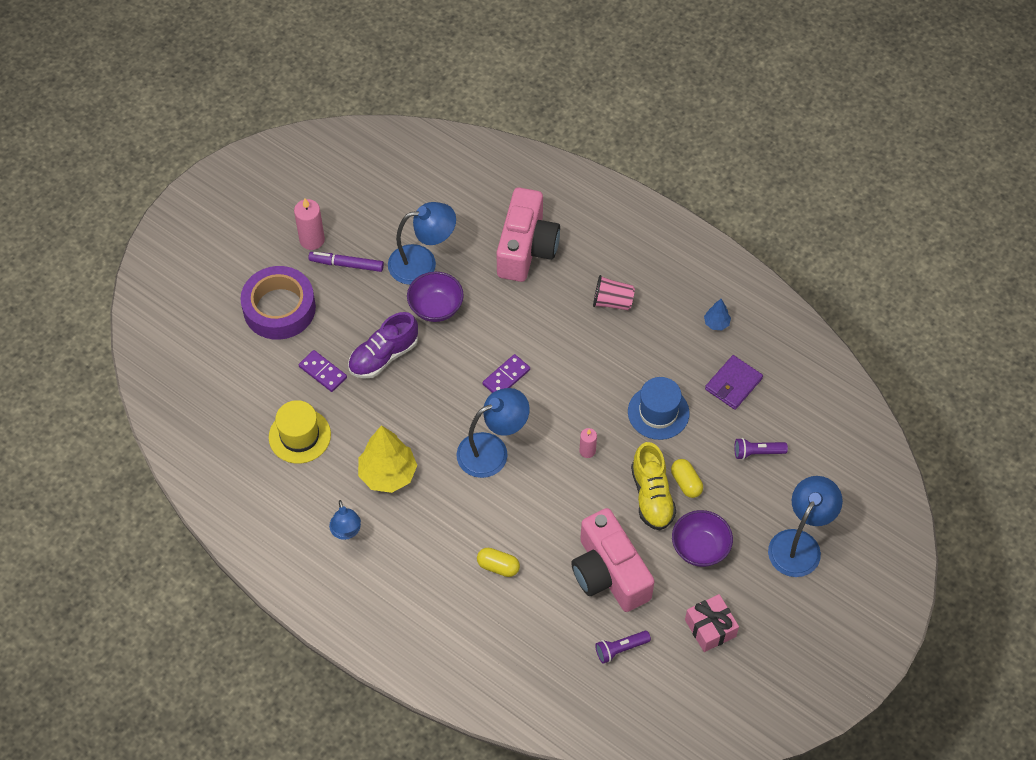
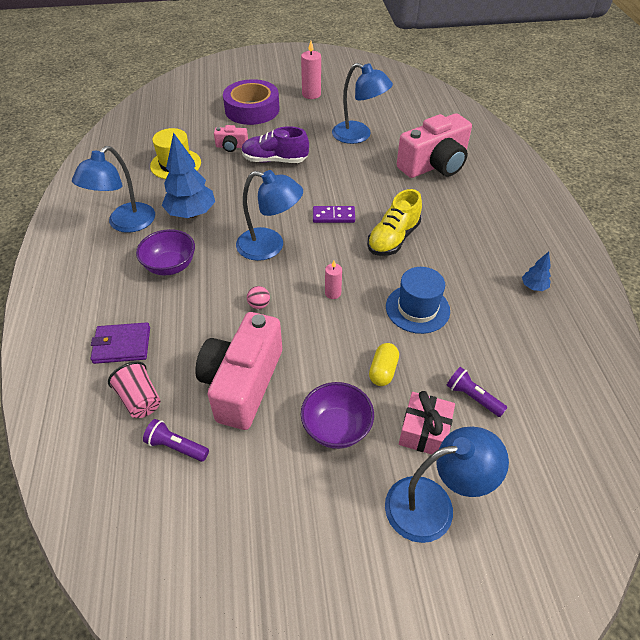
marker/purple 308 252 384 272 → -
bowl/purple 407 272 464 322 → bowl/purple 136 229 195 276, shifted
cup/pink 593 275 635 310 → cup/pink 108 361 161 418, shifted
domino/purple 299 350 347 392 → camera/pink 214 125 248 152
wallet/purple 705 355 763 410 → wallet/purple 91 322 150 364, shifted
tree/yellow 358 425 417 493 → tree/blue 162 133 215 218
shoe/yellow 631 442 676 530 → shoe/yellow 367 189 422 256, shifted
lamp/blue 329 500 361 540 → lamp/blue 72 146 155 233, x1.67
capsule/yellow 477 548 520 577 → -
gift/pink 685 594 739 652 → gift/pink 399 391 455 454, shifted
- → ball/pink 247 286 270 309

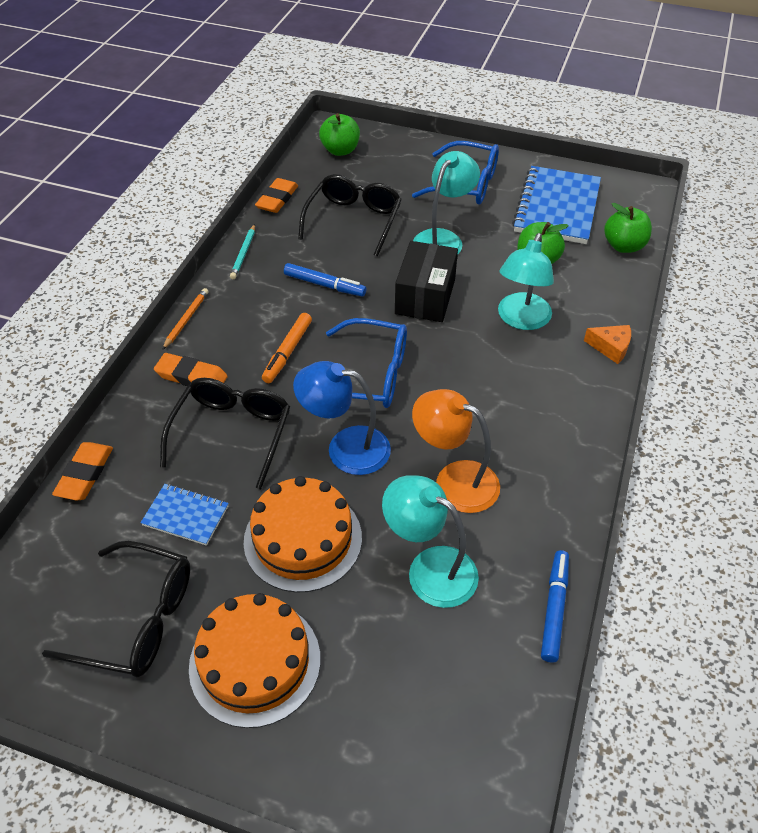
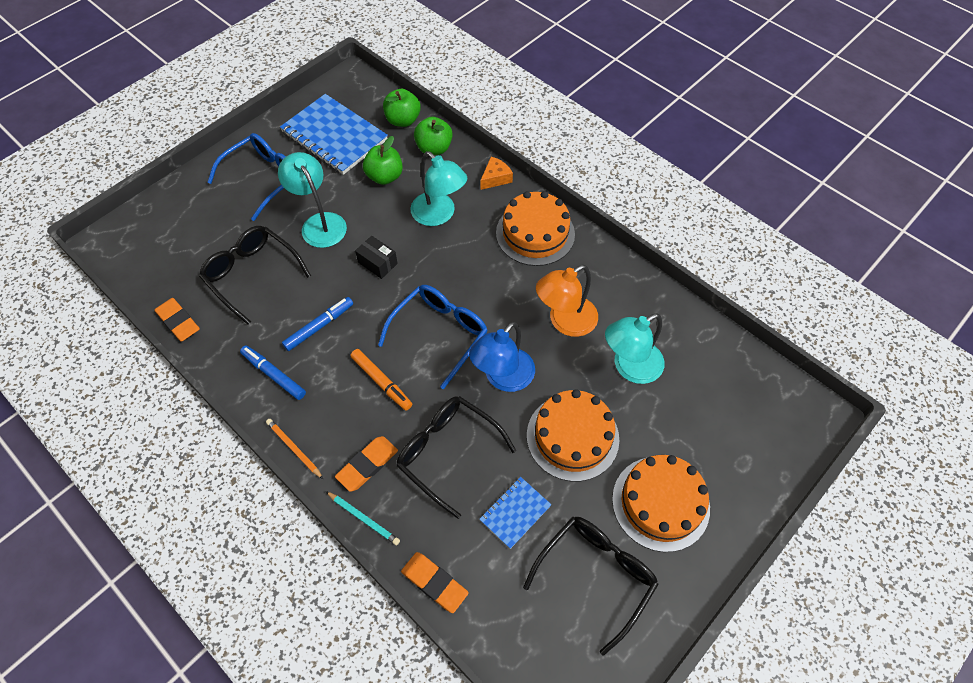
apple/green 319 113 360 156 → apple/green 414 117 453 155, shifted
pencil/turquoise 230 224 255 279 → pencil/turquoise 326 491 400 545, shifted
box/black 395 241 458 322 → box/black 355 236 398 279, x0.57
marker/blue 541 550 569 663 → marker/blue 240 345 306 400, shifted
- → cake/orange 496 191 575 266

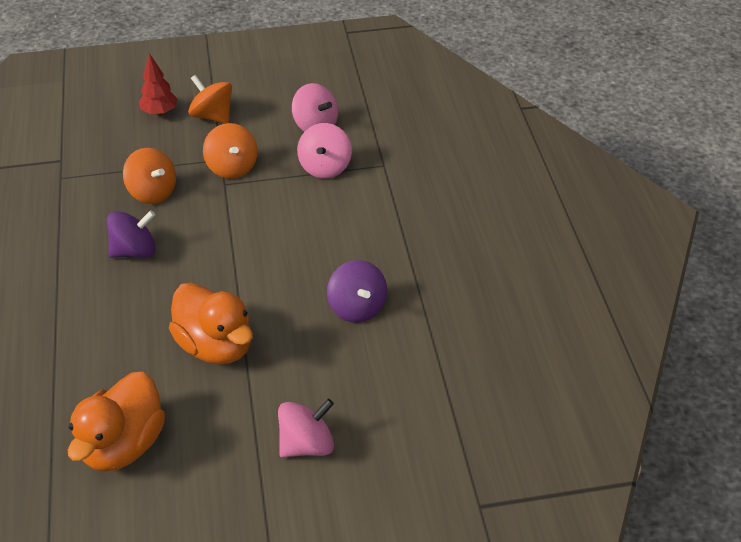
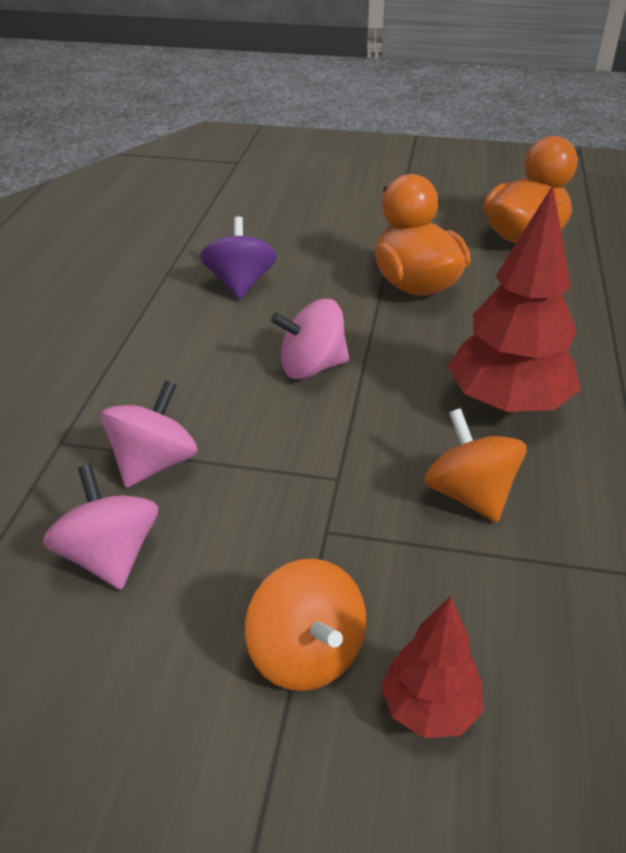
spinning top/orange 203 123 258 179 → -
spinning top/purple 107 210 156 258 → tree/red 448 185 580 415
spinning top/pink 278 399 334 458 → spinning top/pink 271 299 349 379, shifted

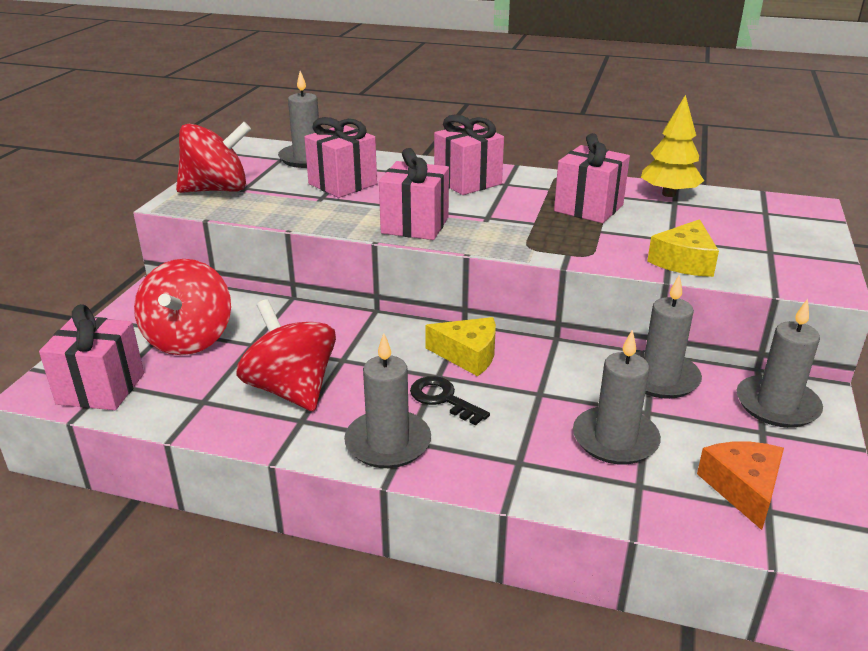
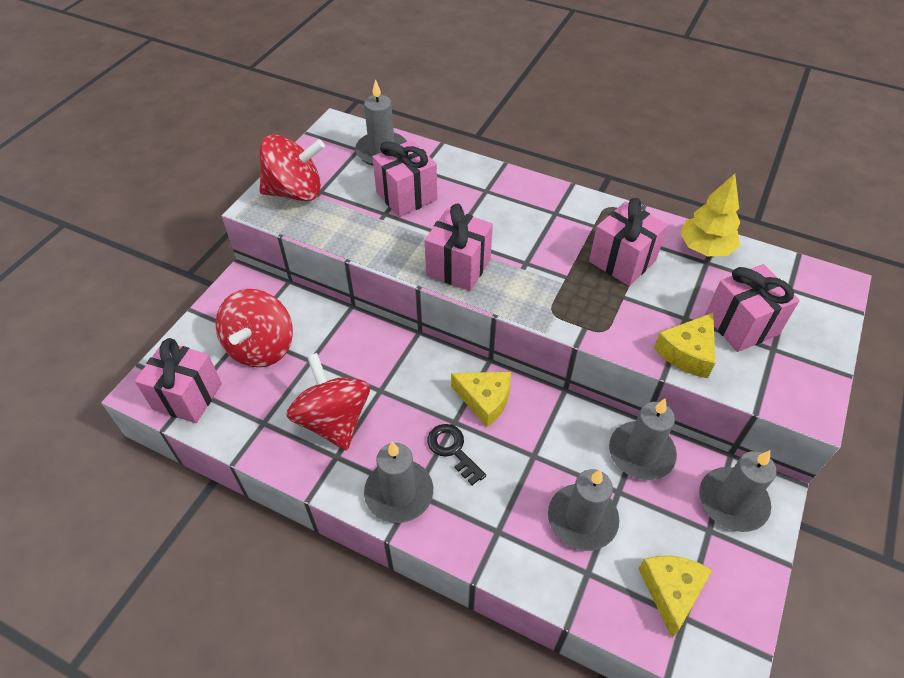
gift/pink 434 114 504 195 → gift/pink 705 264 800 352, shifted
cheese/orange 697 442 784 530 → cheese/yellow 639 556 712 637

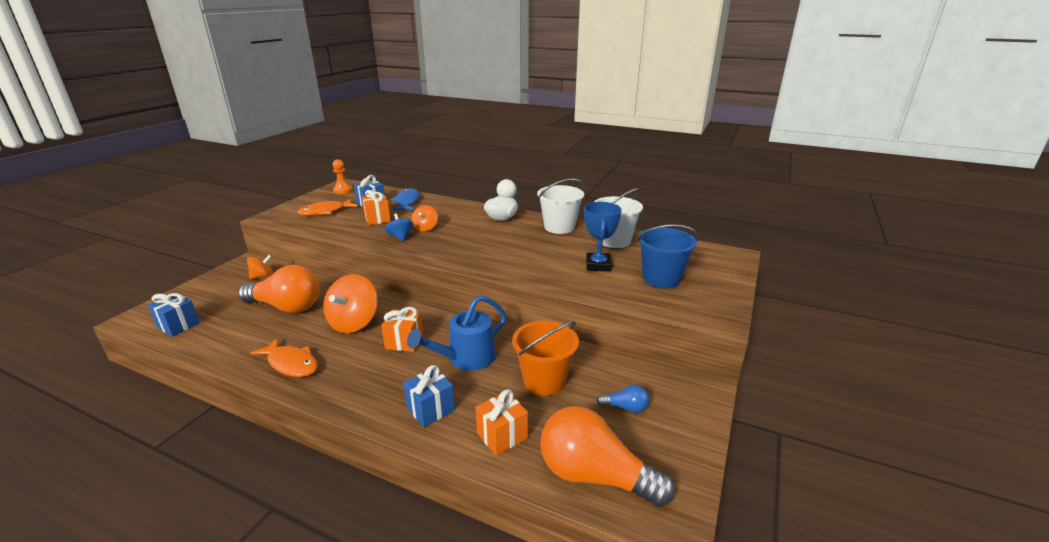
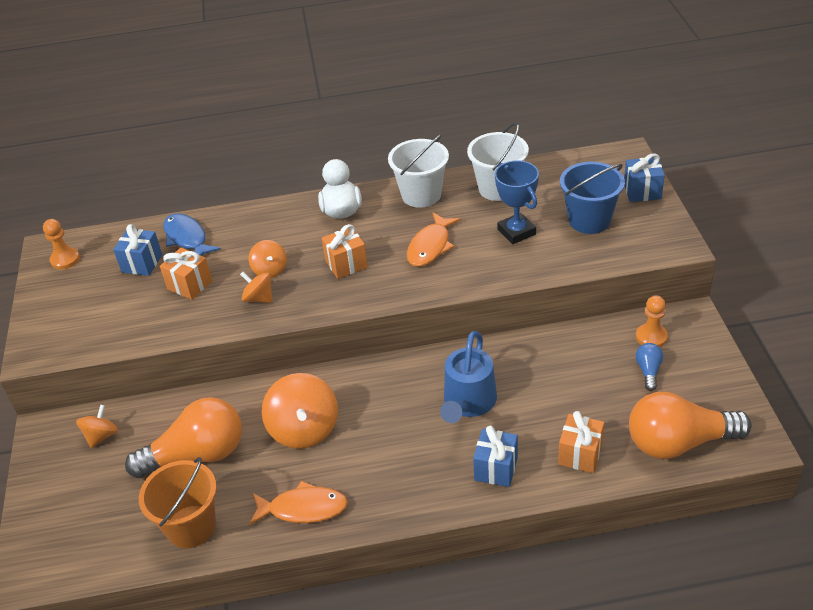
fish/orange 297 199 358 216 → fish/orange 407 212 461 267, shifted
spinning top/blue 385 213 413 241 → spinning top/orange 240 272 272 303
gift/blue 148 293 200 337 → gift/blue 624 153 665 202, shifted
gift/orange 381 307 423 352 → gift/orange 322 224 368 279, shifted
bucket/orange 512 321 579 395 → bucket/orange 139 457 217 548, shifted
light bulb/blue 597 385 649 413 → light bulb/blue 636 343 663 391, 60 degrees counterclockwise
- → pawn/orange 636 295 668 347

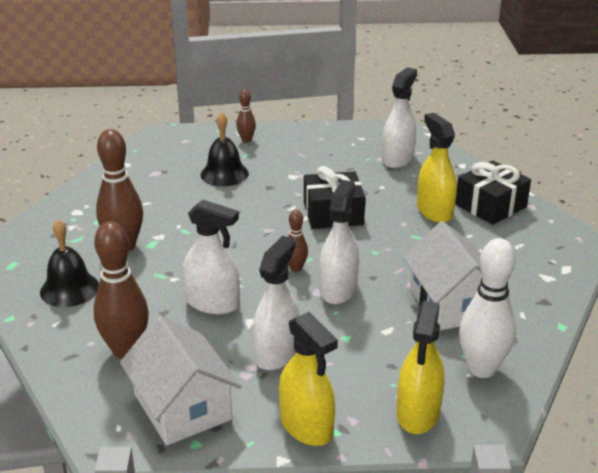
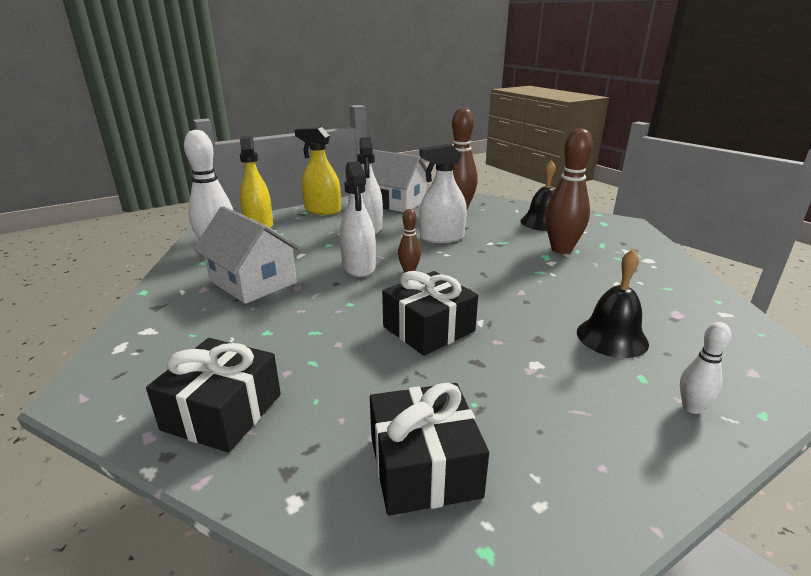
spray bottle/white 382 67 417 168 → gift/black 370 383 489 516
bowling pin/brown 236 90 256 142 → bowling pin/white 680 322 731 414
spray bottle/yellow 417 113 457 223 → -

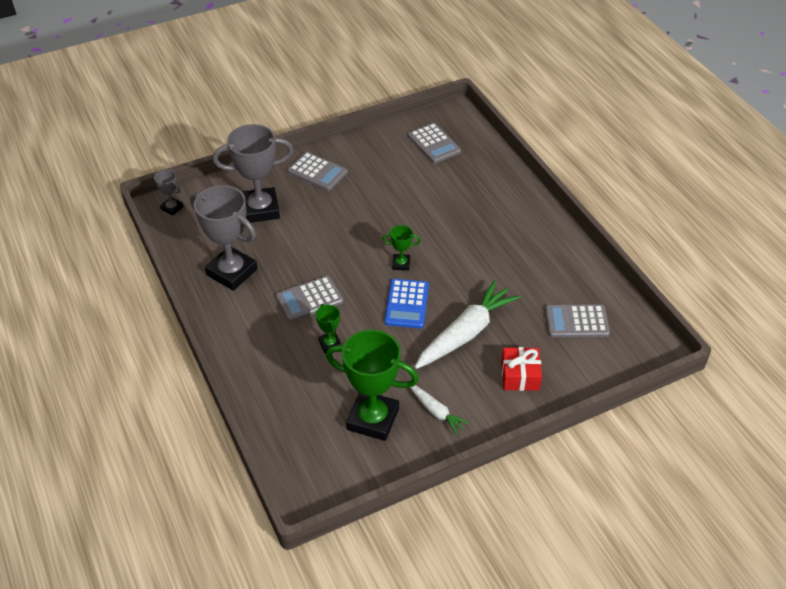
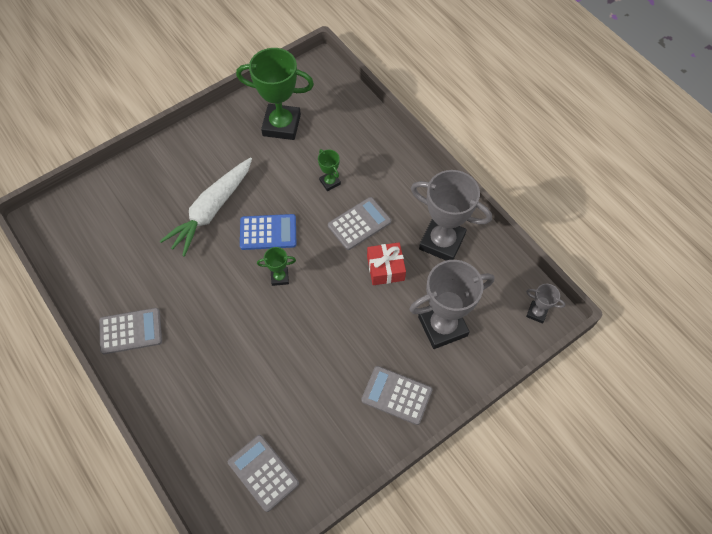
calculator/blue 384 279 429 328 → calculator/blue 240 214 296 250, 90 degrees clockwise
calculator/grey 545 304 610 338 → calculator/grey 99 308 162 354, shifted
gift/red 501 347 542 391 → gift/red 367 242 406 285, shifted
carrot/white 410 385 470 435 → -

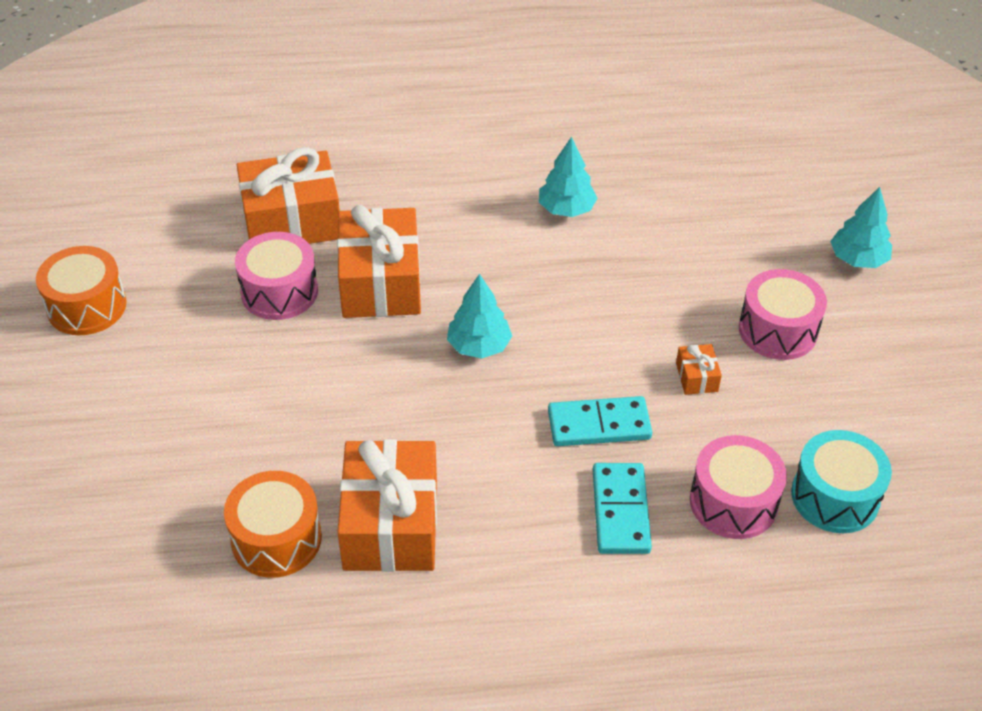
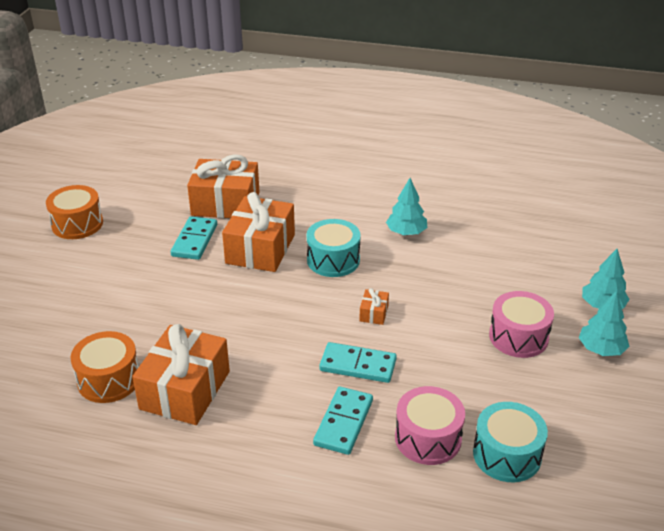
drum/pink 235 232 318 320 → domino/turquoise 171 216 217 260
tree/turquoise 447 274 512 359 → tree/turquoise 579 291 629 356, shifted
gift/orange 676 344 722 395 → gift/orange 359 288 389 325, shifted
- → drum/turquoise 307 219 361 277

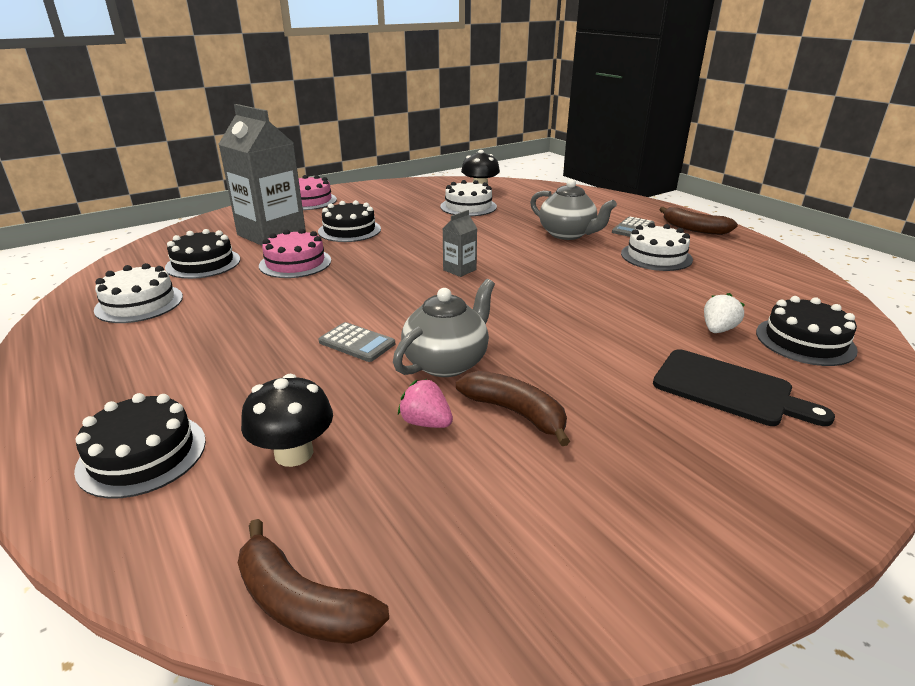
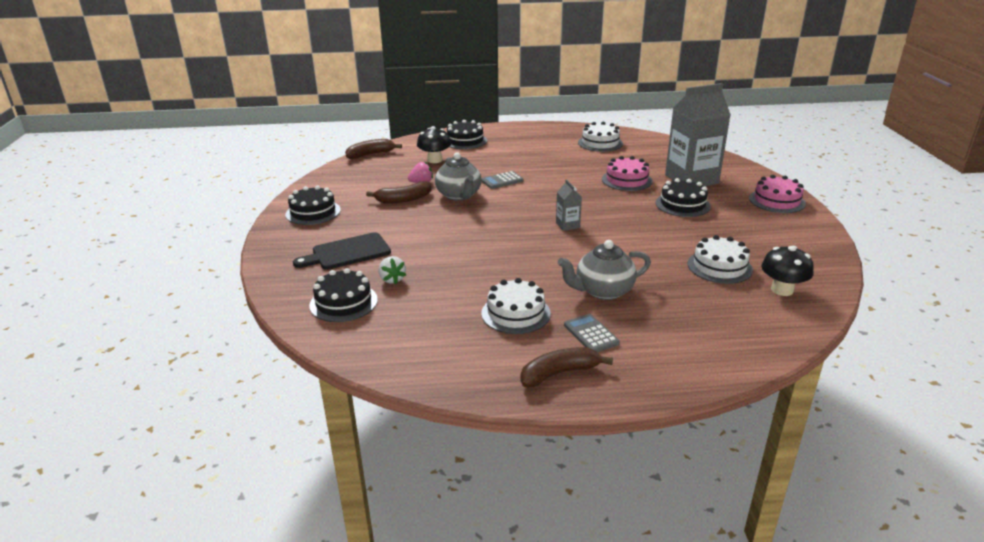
cake/black 165 229 240 279 → cake/black 285 185 341 225, shifted

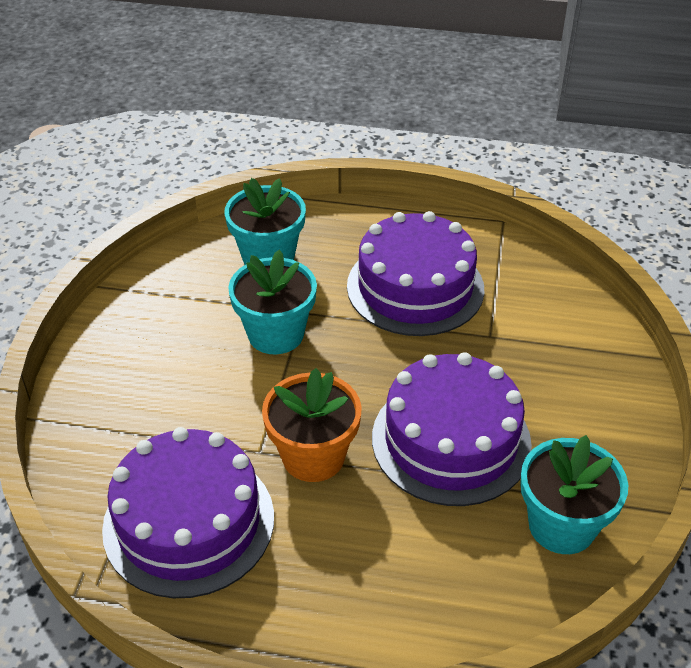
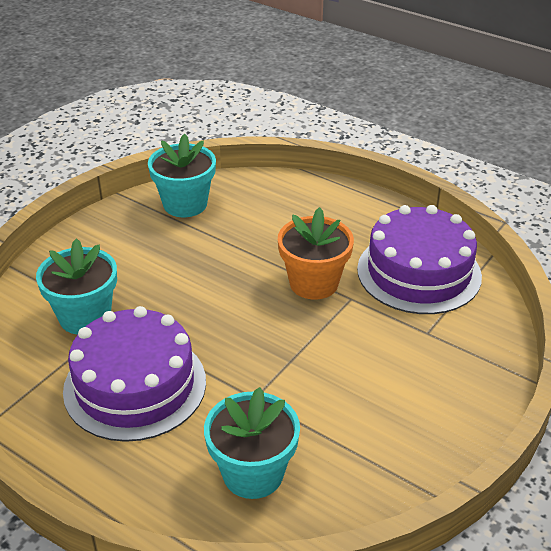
flower pot/turquoise 228 250 317 354 → flower pot/turquoise 36 238 117 335, shifted
cake/purple 372 352 532 506 → -

